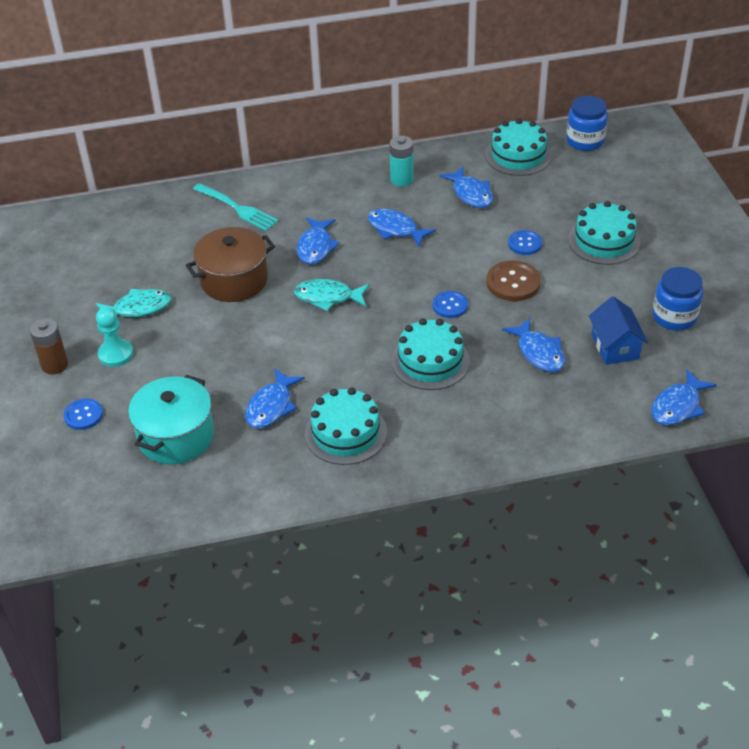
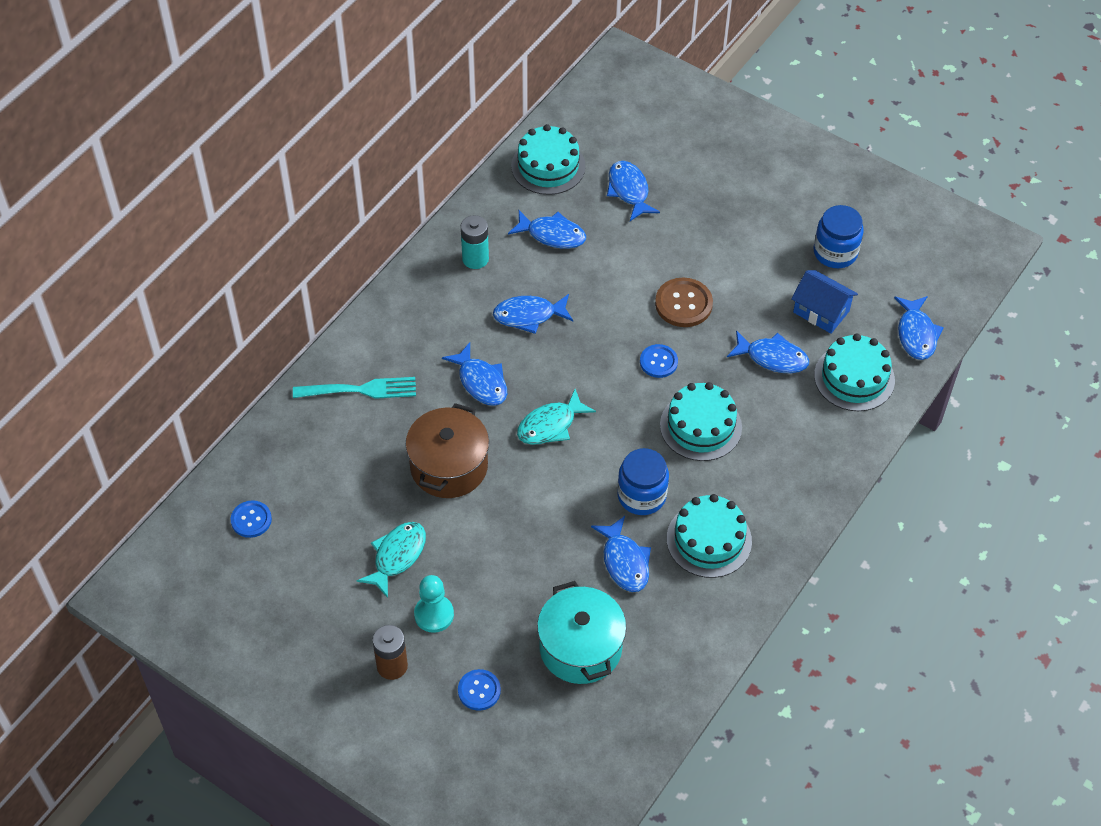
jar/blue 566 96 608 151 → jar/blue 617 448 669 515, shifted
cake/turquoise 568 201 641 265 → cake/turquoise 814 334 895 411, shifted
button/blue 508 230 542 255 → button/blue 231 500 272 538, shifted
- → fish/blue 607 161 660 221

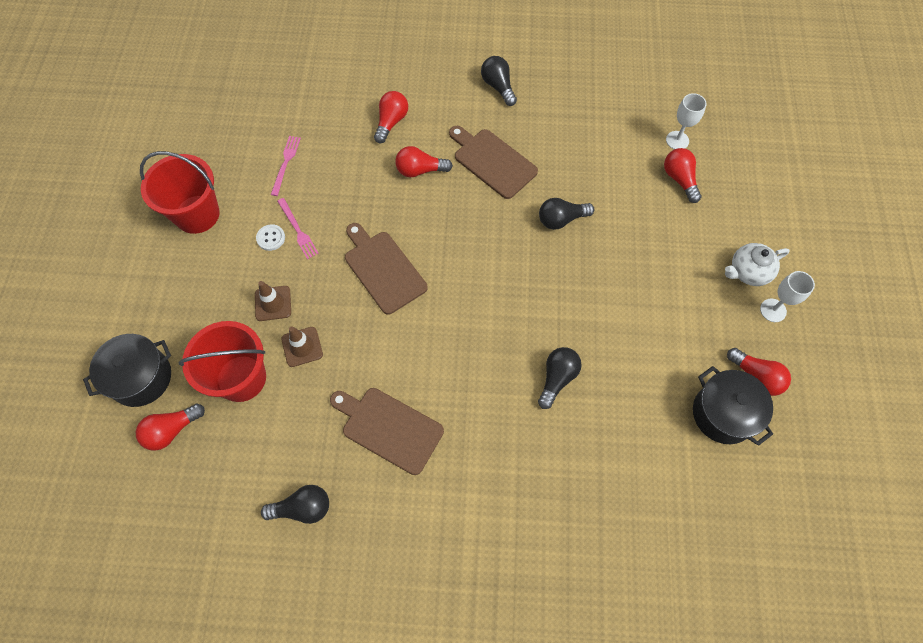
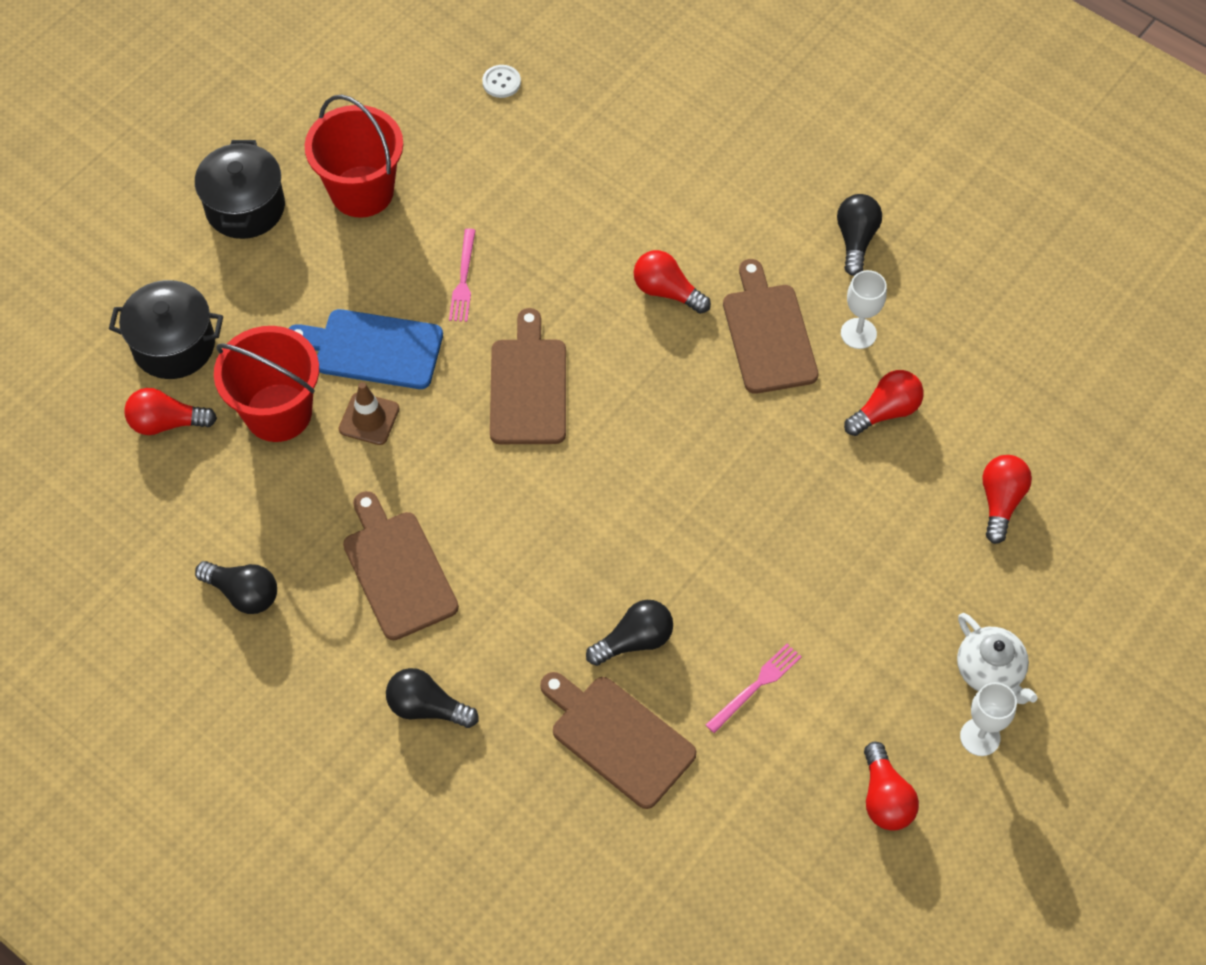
light bulb/red 374 91 408 143 → light bulb/red 844 370 924 436, shifted
goblet/white 666 93 706 149 → goblet/white 841 270 887 349, shifted
fork/pink 271 136 301 196 → fork/pink 706 644 802 733, shifted
light bulb/black 539 198 594 230 → light bulb/black 386 668 478 728, shifted
button/white 256 224 285 251 → button/white 482 65 521 98, shifted
teapot/white 725 243 790 286 → teapot/white 957 613 1038 704, 135 degrees counterclockwise
traffic cone/brown 255 281 291 321 → cutting board/blue 288 309 443 389
pot/black 693 366 773 446 → pot/black 195 140 285 239, shifted
- → cutting board/brown 540 672 697 809

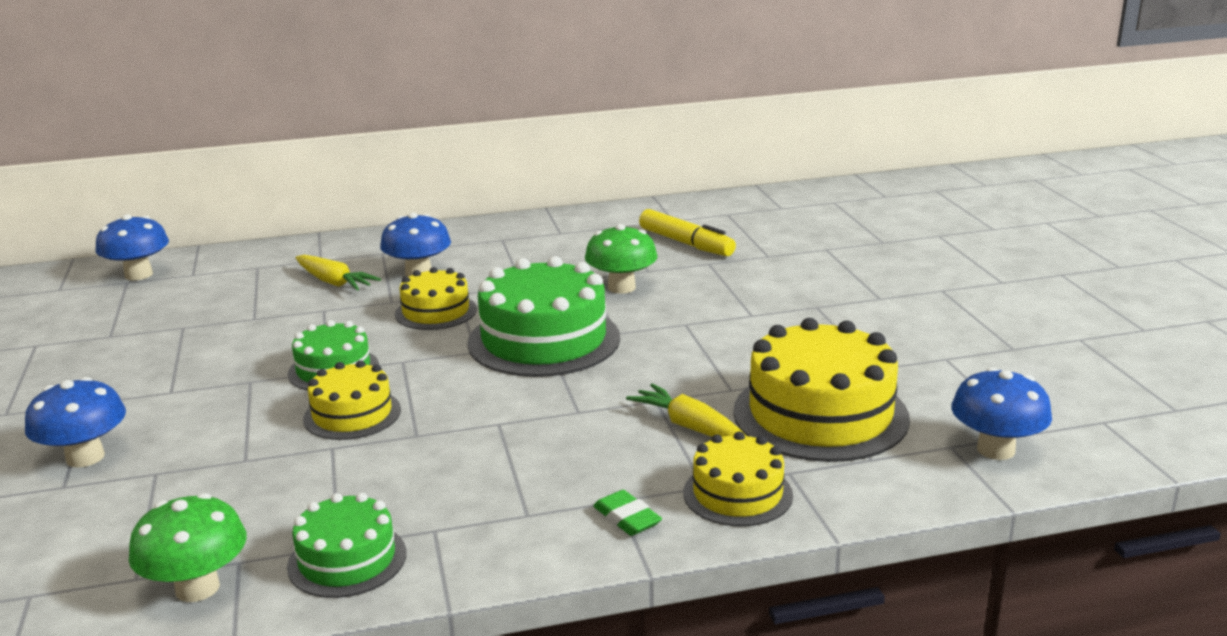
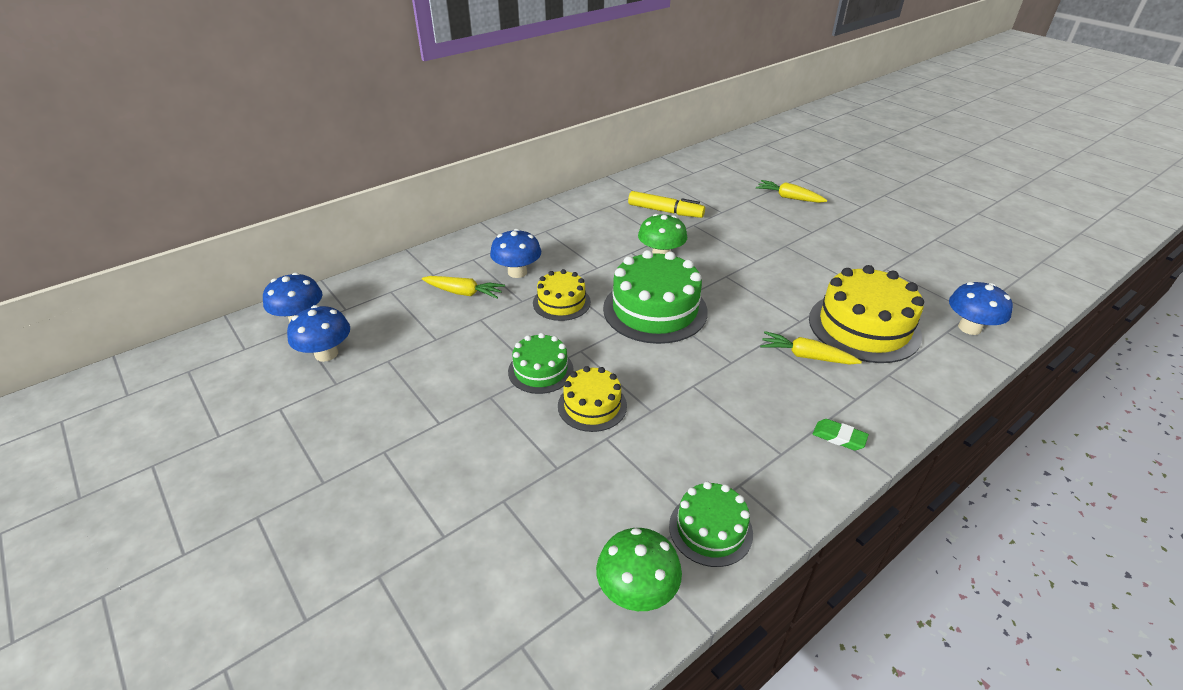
mushroom/blue 25 377 126 468 → mushroom/blue 287 305 350 362, shifted
cake/yellow 683 431 793 526 → -
- → carrot/yellow 756 180 827 203

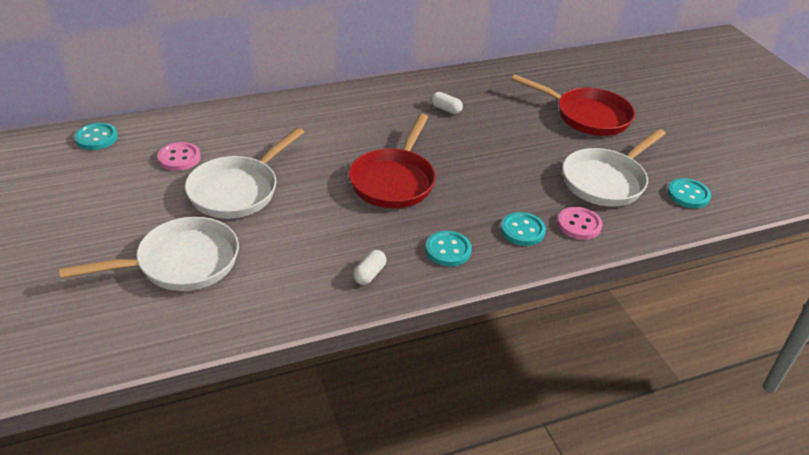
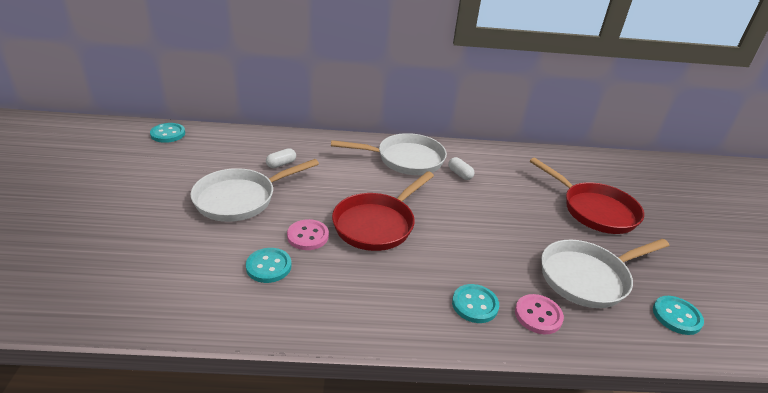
button/pink 157 142 201 171 → button/pink 287 219 329 250, shifted
pan/white 59 217 239 291 → pan/white 331 133 447 175, shifted
button/turquoise 425 231 472 266 → button/turquoise 246 248 291 283, shifted
capsule/white 353 250 387 285 → capsule/white 266 148 296 168, shifted

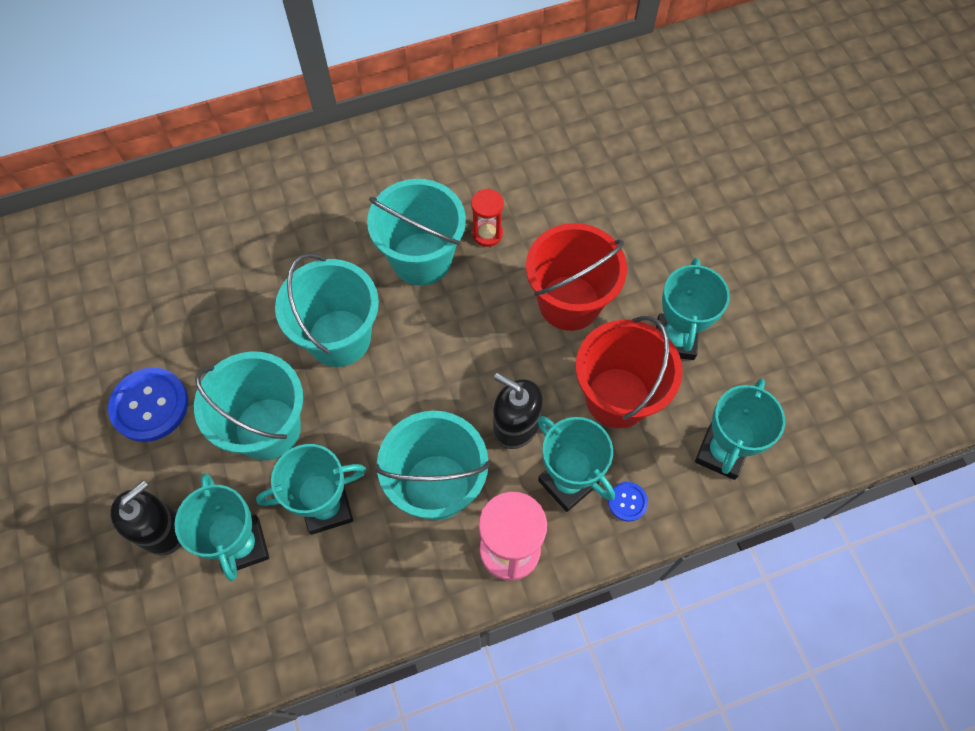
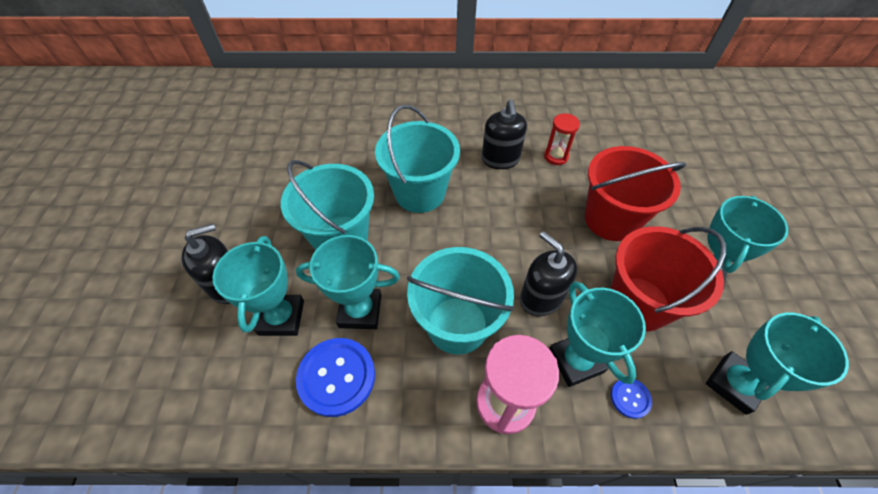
bucket/turquoise 367 179 466 286 → soap dispenser/black 482 99 527 169
button/blue 108 368 188 442 → button/blue 296 338 375 417, shifted

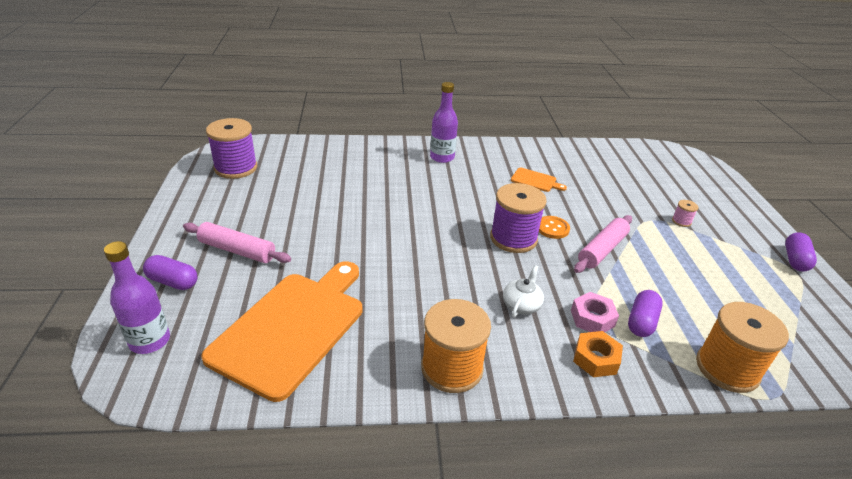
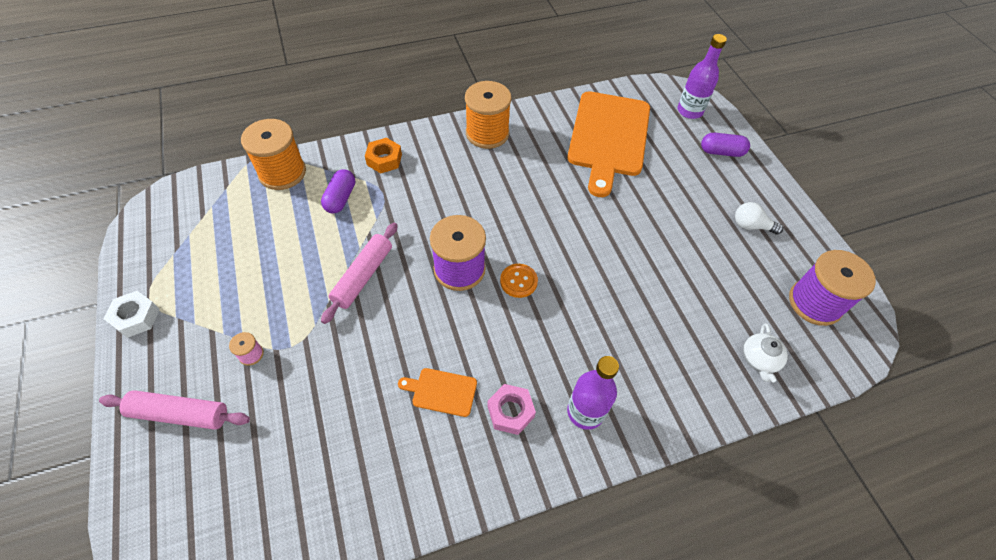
button/orange 539 216 570 239 → button/orange 500 264 538 298, shifted
rolling pin/pink 183 222 291 263 → rolling pin/pink 99 390 250 430, shifted
capsule/purple 785 232 817 272 → nut/white 104 291 160 338
teapot/white 503 265 544 318 → teapot/white 743 323 788 382, shifted
nut/pink 571 292 619 332 → nut/pink 487 384 536 435, shifted
- → light bulb/white 735 202 783 235

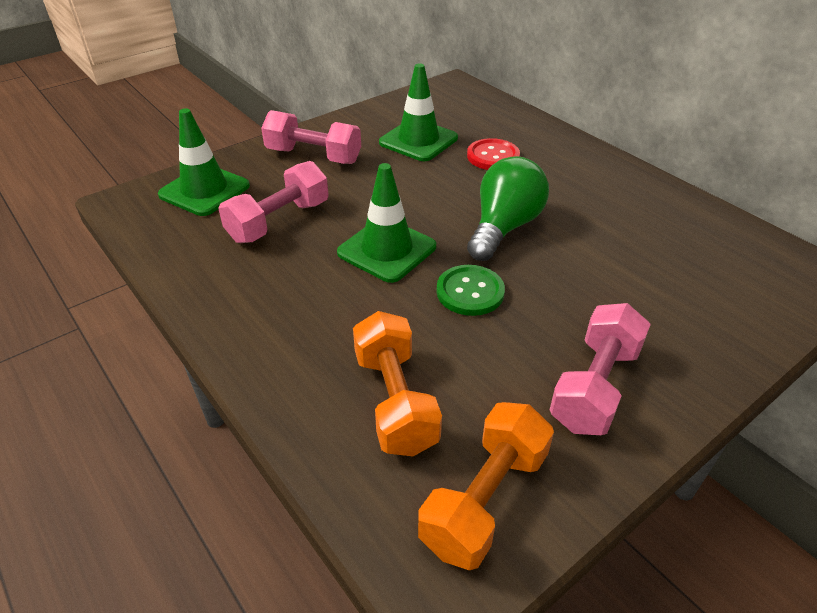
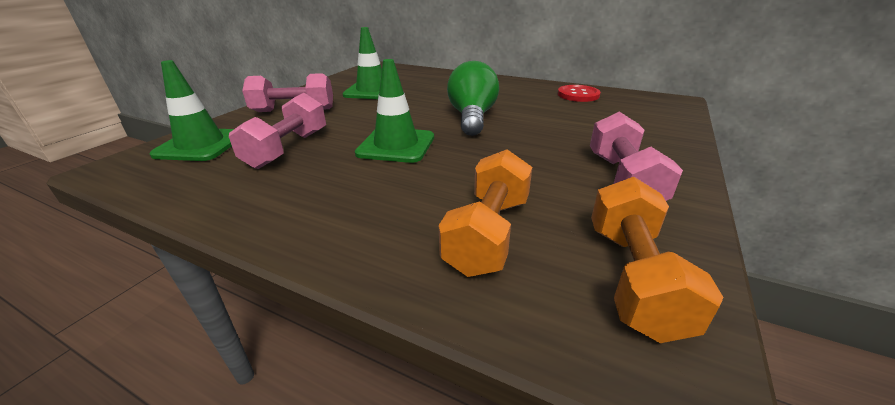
button/red 467 138 520 170 → button/red 558 85 601 102, shifted
button/green 436 265 505 316 → -
dumbbell/orange 353 311 442 456 → dumbbell/orange 439 149 532 277, 60 degrees clockwise

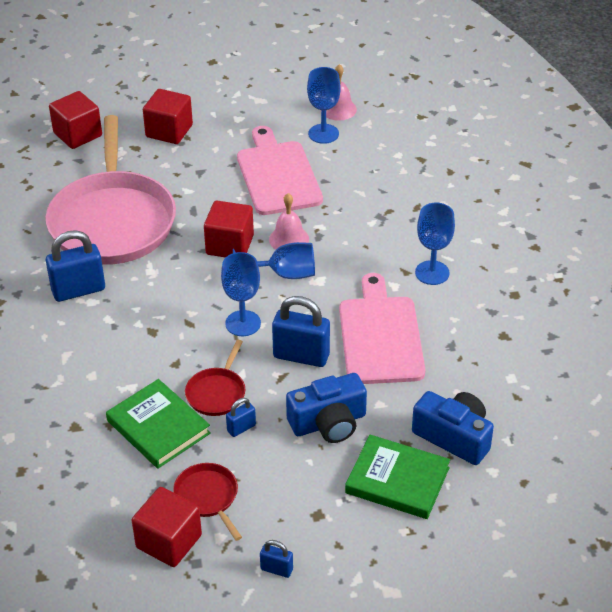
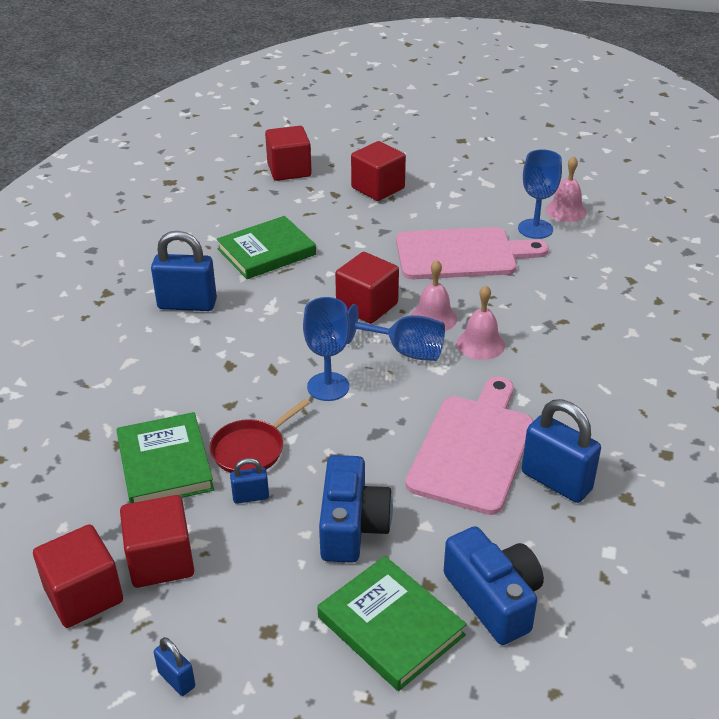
pan/pink 45 115 176 265 → book/green 217 216 316 279
cutting board/pink 237 126 323 215 → cutting board/pink 396 227 549 279, 75 degrees clockwise
goblet/blue 415 203 455 285 → -
padlock/blue 272 296 330 367 → padlock/blue 522 399 601 503, shifted
camera/blue 286 373 367 443 → camera/blue 319 455 393 563, 90 degrees counterclockwise
pan/red 173 463 242 541 → cube/red 120 495 194 588
- → bell/pink 457 285 505 360

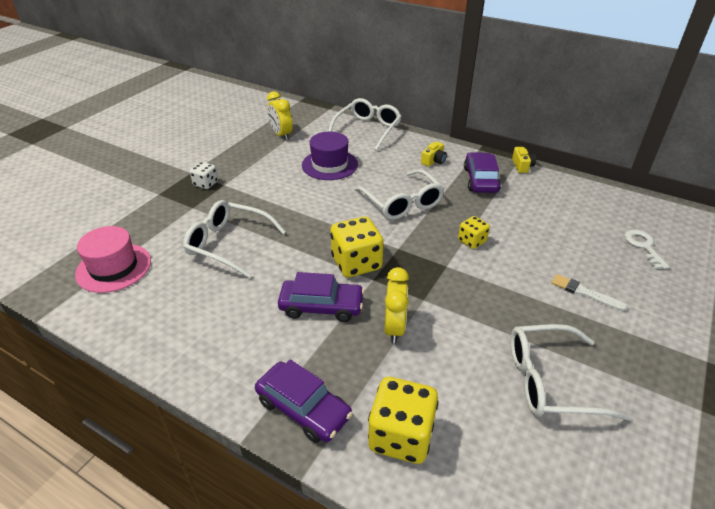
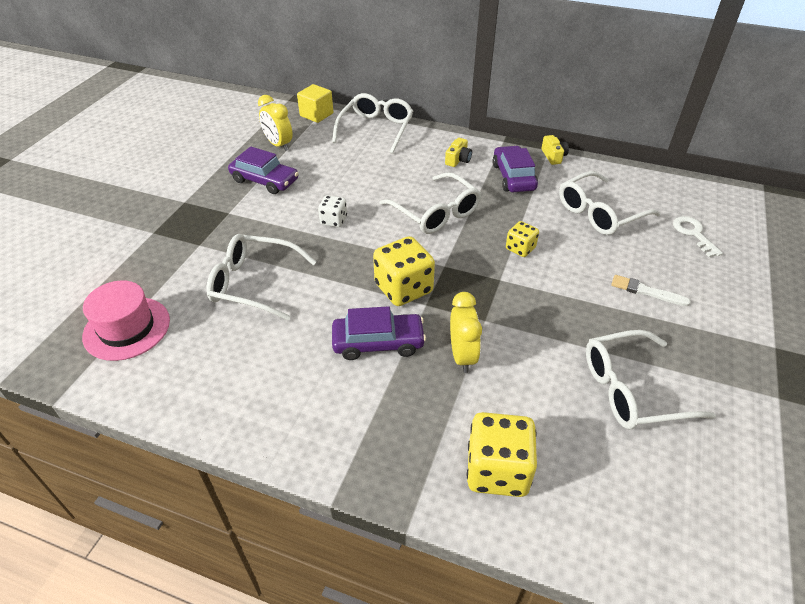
hat/purple 302 132 358 180 → -
dice/white 190 162 218 189 → dice/white 318 195 347 227, shifted
car/purple 255 360 353 443 → car/purple 228 146 299 194, shifted
- → cube/yellow 297 84 333 123
- → glasses/white 559 171 661 235

